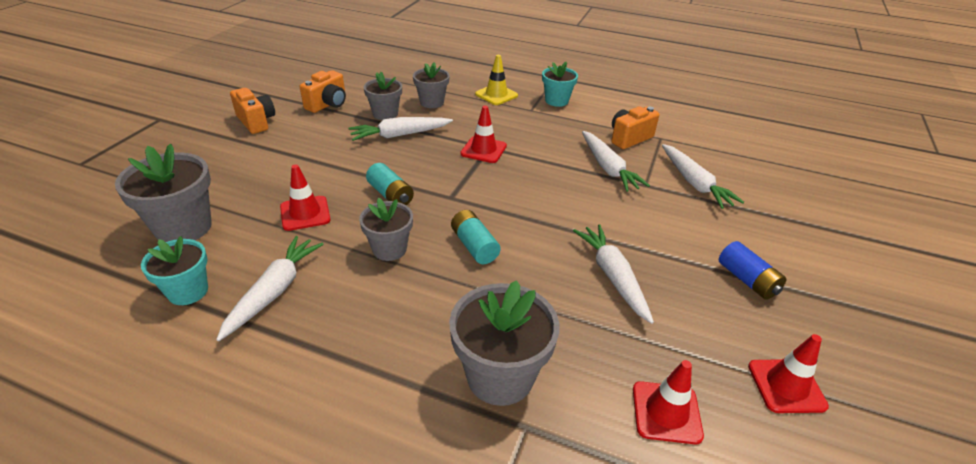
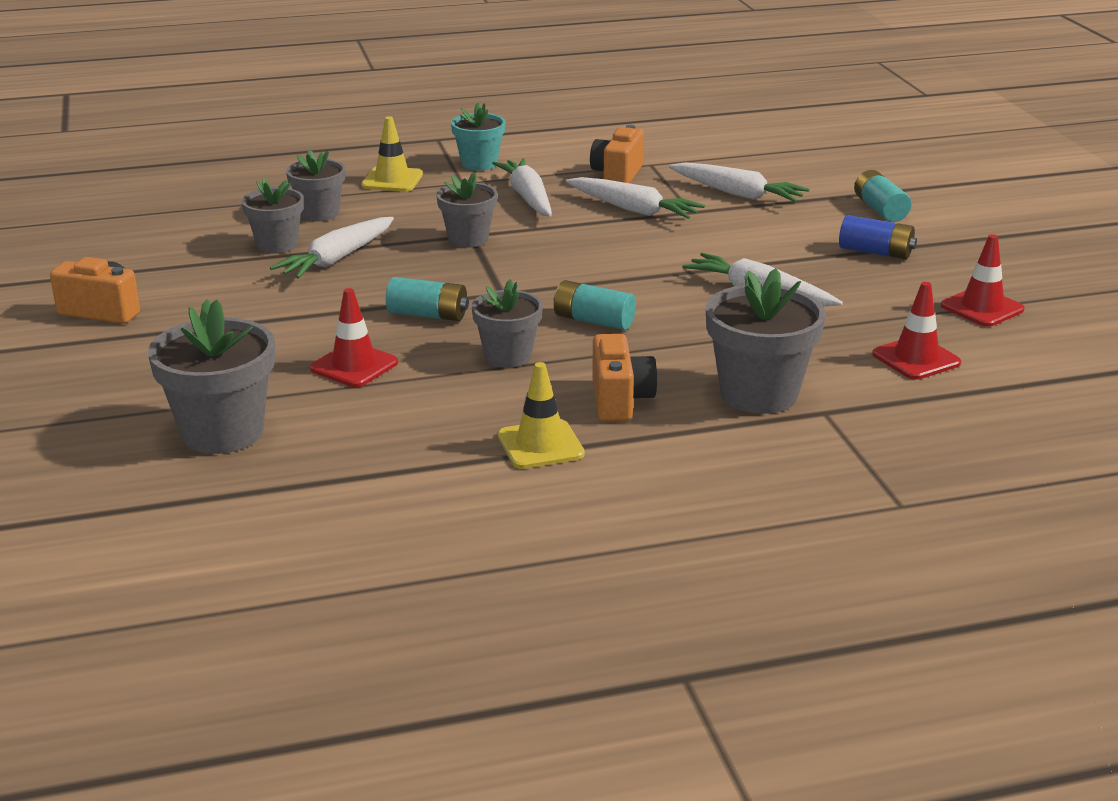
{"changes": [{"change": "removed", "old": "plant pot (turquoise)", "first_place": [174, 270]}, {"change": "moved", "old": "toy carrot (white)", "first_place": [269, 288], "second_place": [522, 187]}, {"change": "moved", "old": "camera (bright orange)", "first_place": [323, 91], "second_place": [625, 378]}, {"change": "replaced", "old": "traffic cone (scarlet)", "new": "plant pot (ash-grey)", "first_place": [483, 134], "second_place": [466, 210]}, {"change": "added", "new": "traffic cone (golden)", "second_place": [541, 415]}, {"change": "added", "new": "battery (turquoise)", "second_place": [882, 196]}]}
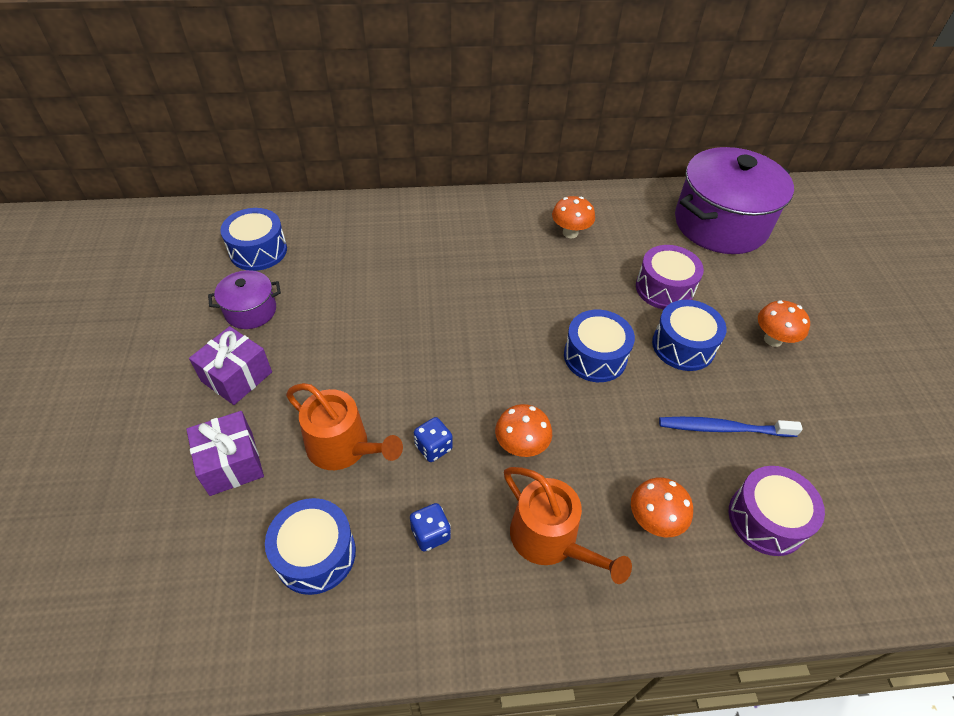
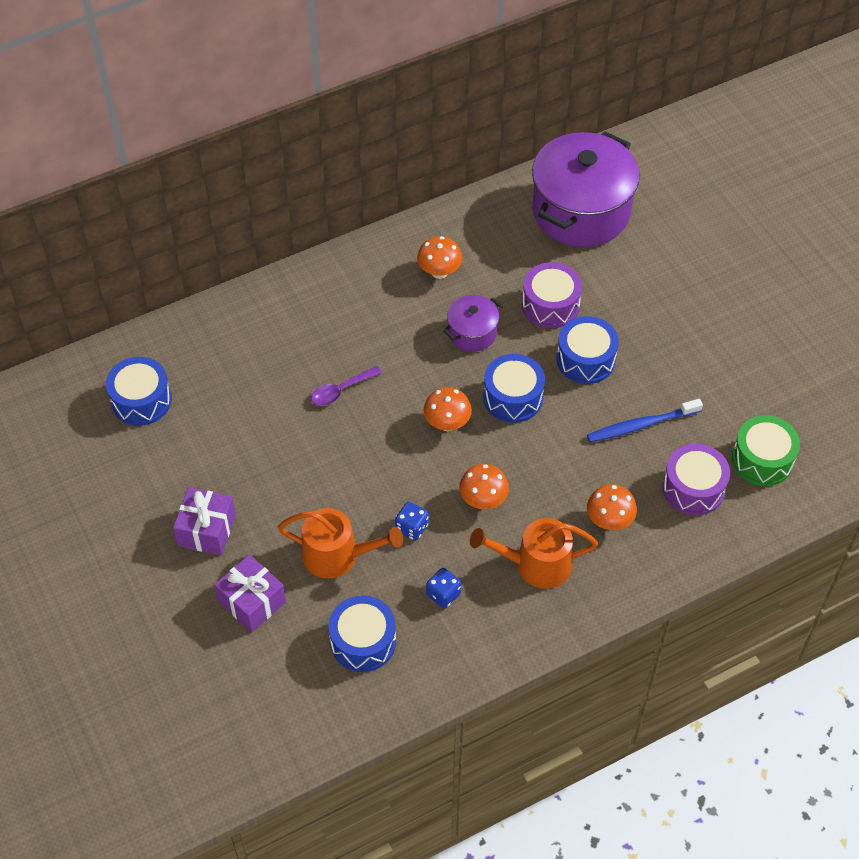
{"changes": [{"change": "moved", "old": "stockpot (royal purple)", "first_place": [244, 299], "second_place": [472, 323]}, {"change": "turned", "old": "watering can (bright orange)", "first_place": [568, 525], "second_place": [534, 553], "degrees": 150}, {"change": "moved", "old": "mushroom (bright orange)", "first_place": [784, 323], "second_place": [448, 409]}, {"change": "added", "new": "tablespoon (royal purple)", "second_place": [346, 386]}, {"change": "added", "new": "drum (emerald)", "second_place": [766, 450]}]}
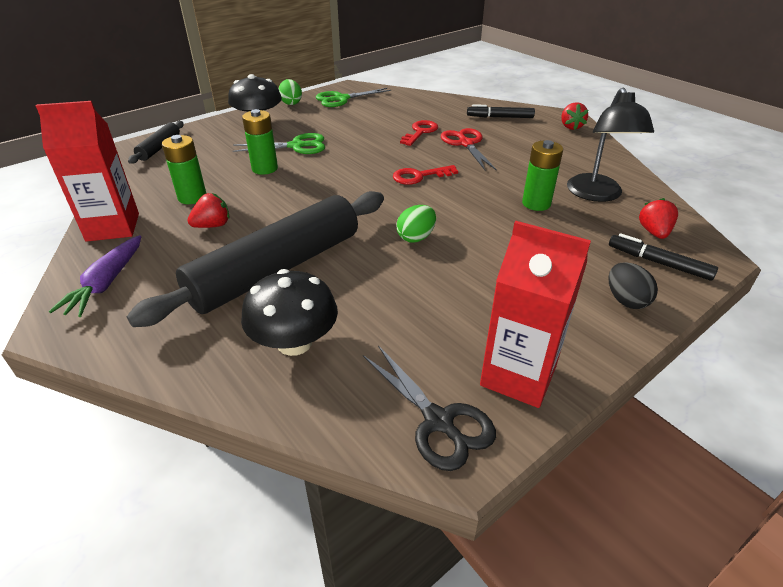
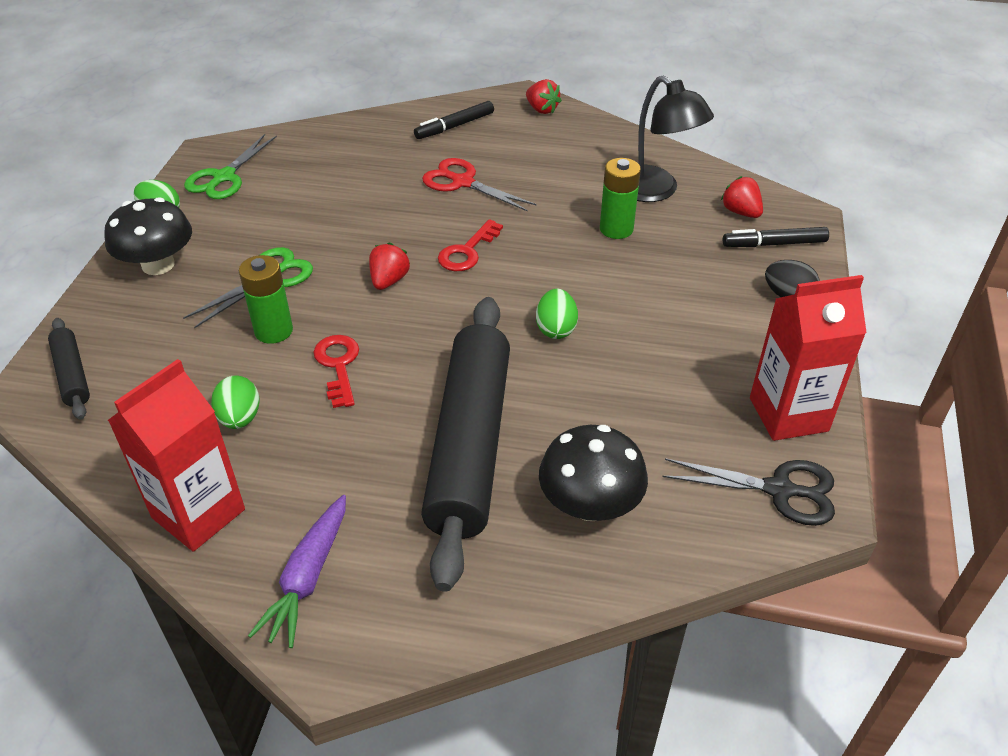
{"changes": [{"change": "turned", "old": "toy carrot (royal purple)", "first_place": [95, 276], "second_place": [297, 571], "degrees": 45}, {"change": "replaced", "old": "battery (emerald)", "new": "egg shape (emerald)", "first_place": [184, 169], "second_place": [235, 402]}, {"change": "moved", "old": "toy strawberry (scarlet)", "first_place": [208, 210], "second_place": [389, 266]}, {"change": "moved", "old": "door key (scarlet)", "first_place": [419, 133], "second_place": [336, 371]}]}
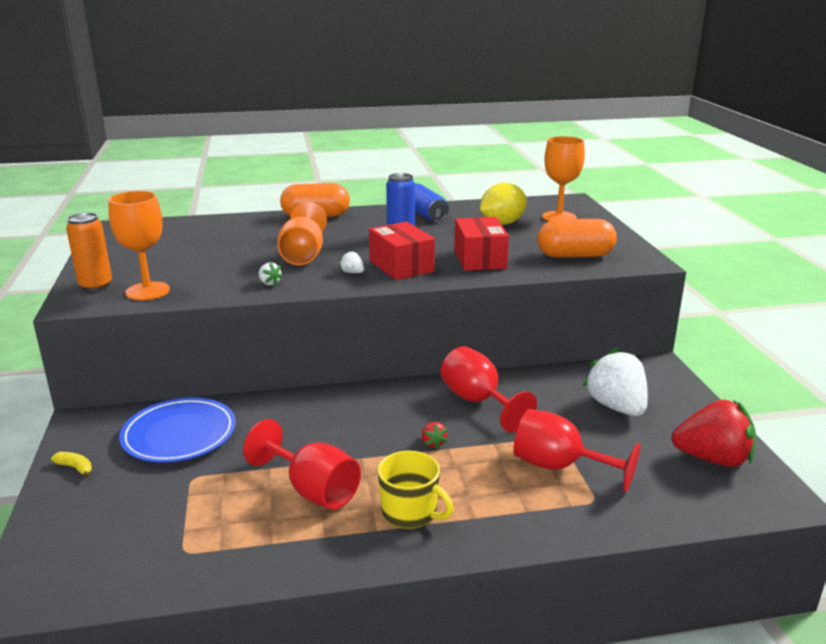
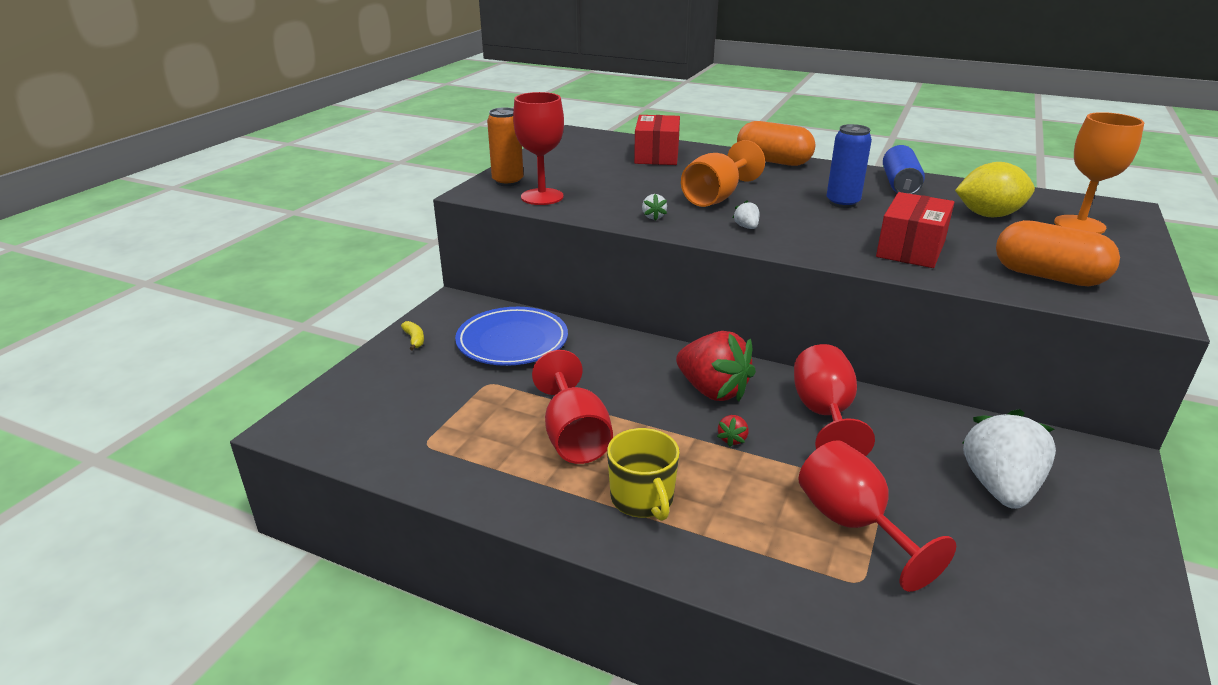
{"changes": [{"change": "recoloured", "old": "wine glass (bright orange)", "new": "wine glass (scarlet)", "first_place": [139, 245], "second_place": [538, 148]}, {"change": "moved", "old": "box (scarlet)", "first_place": [402, 251], "second_place": [657, 140]}, {"change": "moved", "old": "toy strawberry (scarlet)", "first_place": [714, 433], "second_place": [716, 366]}]}
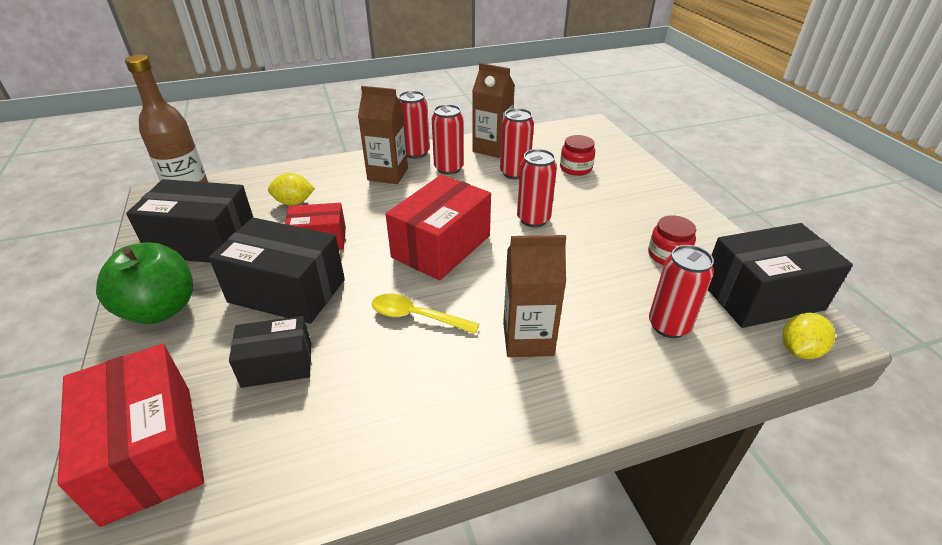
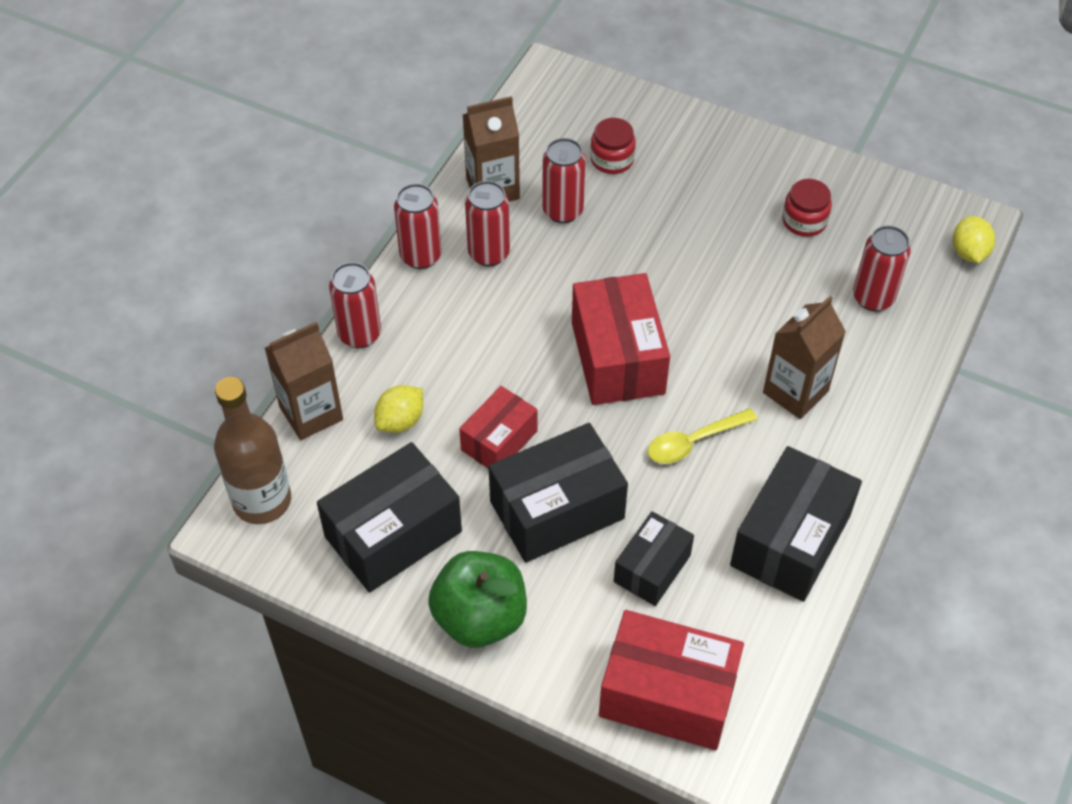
{"changes": [{"change": "moved", "old": "juice carton (brown)", "first_place": [383, 135], "second_place": [304, 381]}, {"change": "moved", "old": "soda can (scarlet)", "first_place": [537, 188], "second_place": [355, 305]}, {"change": "moved", "old": "box (jet-black)", "first_place": [780, 275], "second_place": [796, 524]}]}
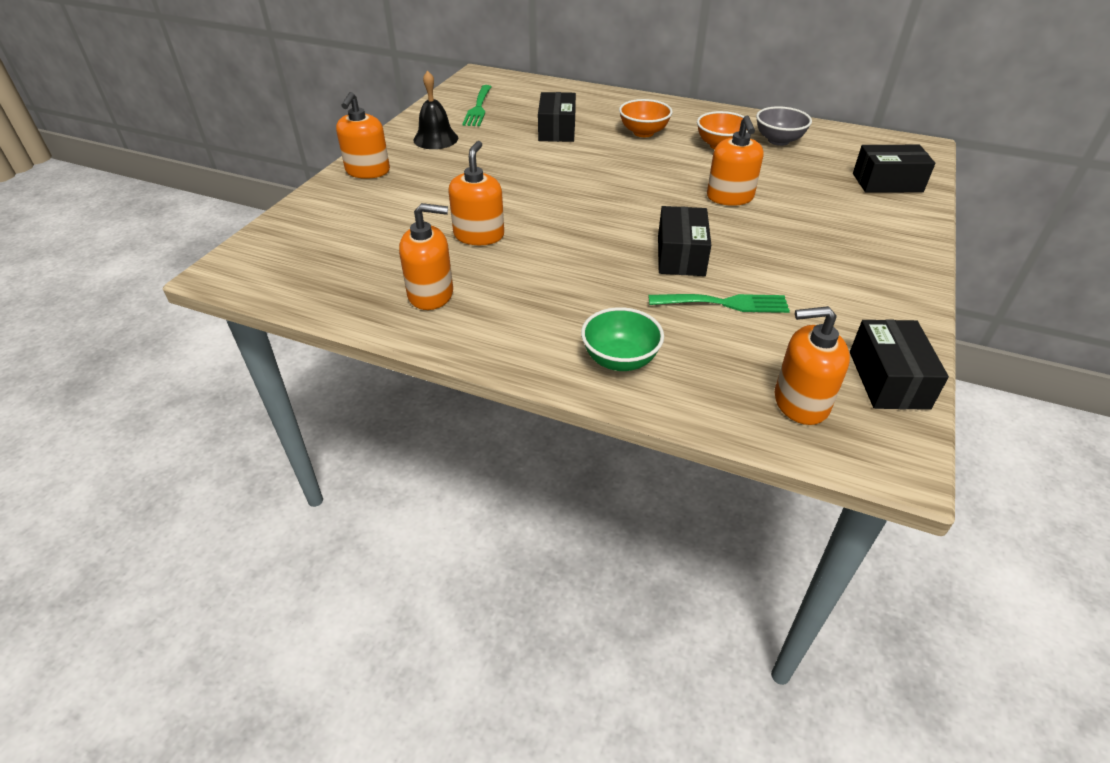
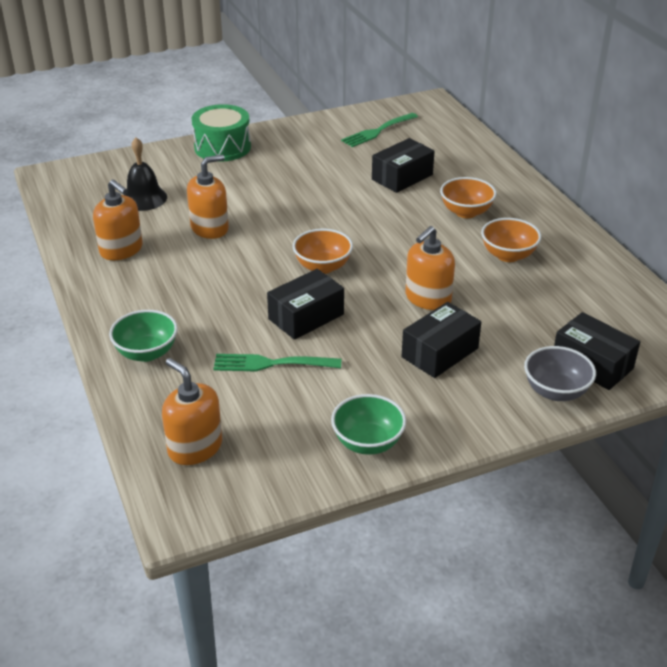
{"changes": [{"change": "replaced", "old": "pump bottle (bright orange)", "new": "drum (emerald)", "first_place": [363, 135], "second_place": [221, 133]}, {"change": "moved", "old": "bell (jet-black)", "first_place": [435, 109], "second_place": [146, 174]}, {"change": "turned", "old": "table fork (emerald)", "first_place": [719, 303], "second_place": [277, 362], "degrees": 135}, {"change": "moved", "old": "bowl (ash-grey)", "first_place": [784, 126], "second_place": [560, 373]}, {"change": "moved", "old": "box (jet-black)", "first_place": [899, 365], "second_place": [441, 340]}, {"change": "added", "new": "bowl (bright orange)", "second_place": [323, 251]}, {"change": "added", "new": "bowl (emerald)", "second_place": [368, 424]}]}
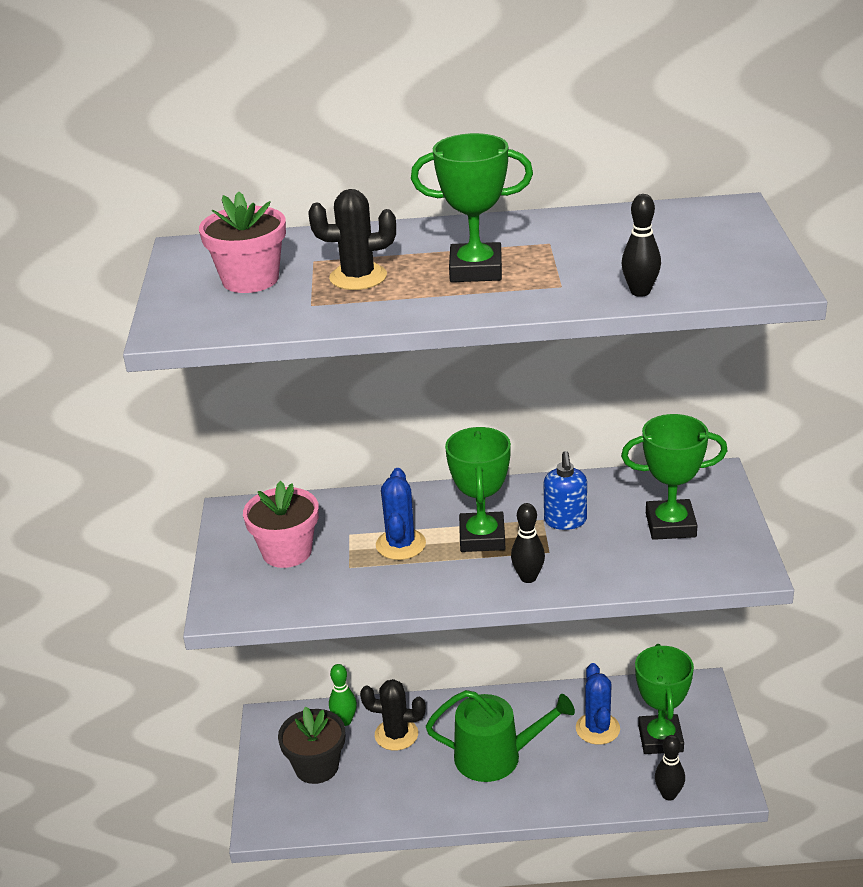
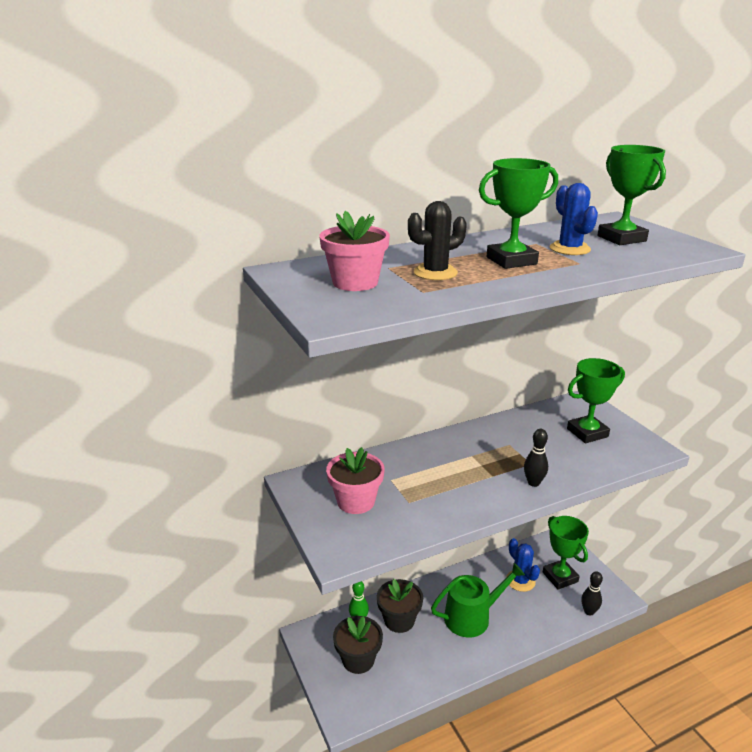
{"changes": [{"change": "replaced", "old": "prickly plant (jet-black)", "new": "plant pot (jet-black)", "first_place": [393, 715], "second_place": [400, 606]}, {"change": "moved", "old": "prickly plant (blue)", "first_place": [401, 514], "second_place": [573, 219]}, {"change": "moved", "old": "trophy (emerald)", "first_place": [478, 489], "second_place": [631, 195]}, {"change": "removed", "old": "pump bottle (blue)", "first_place": [565, 490]}, {"change": "removed", "old": "skittle (jet-black)", "first_place": [641, 245]}]}
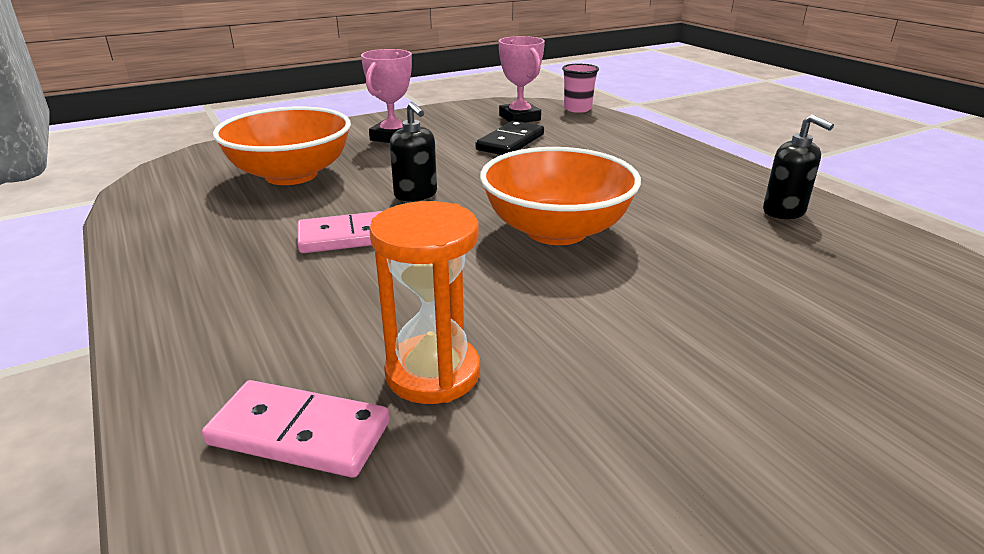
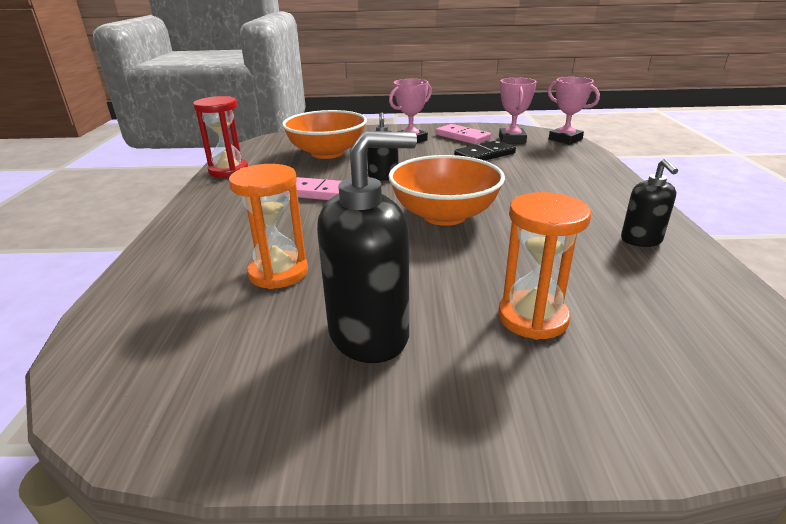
{"changes": [{"change": "moved", "old": "domino (pink)", "first_place": [296, 429], "second_place": [463, 134]}, {"change": "replaced", "old": "tumbler (pink)", "new": "trophy (pink)", "first_place": [580, 88], "second_place": [574, 111]}, {"change": "added", "new": "hourglass (scarlet)", "second_place": [220, 137]}, {"change": "added", "new": "pump bottle (jet-black)", "second_place": [367, 247]}, {"change": "added", "new": "hourglass (bright orange)", "second_place": [544, 266]}]}
